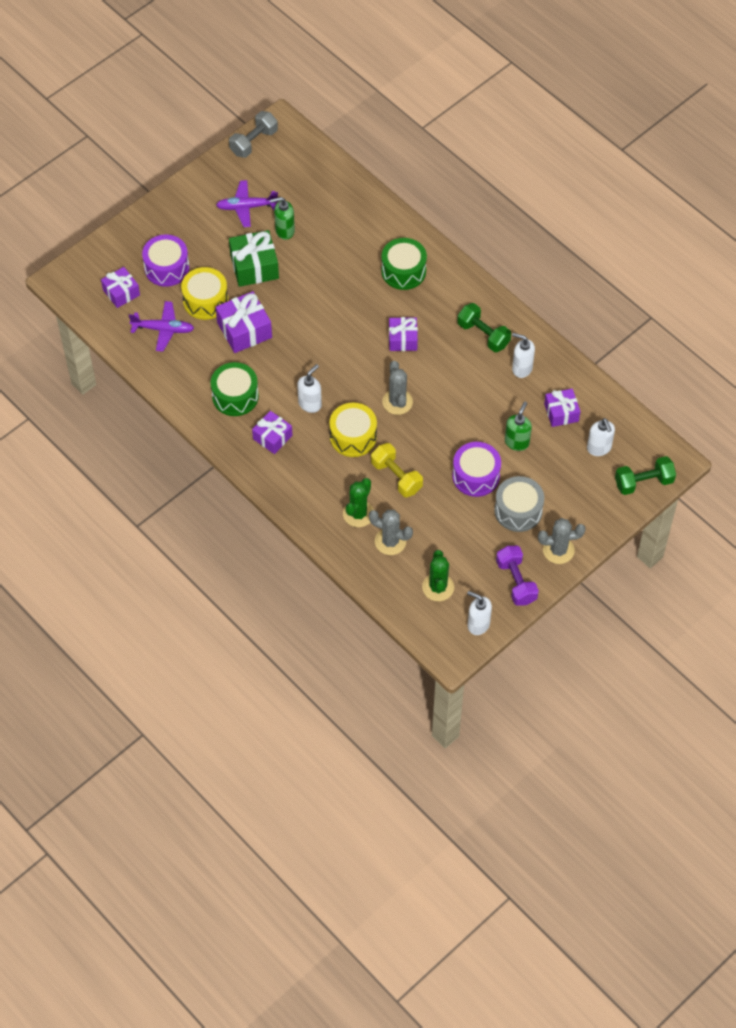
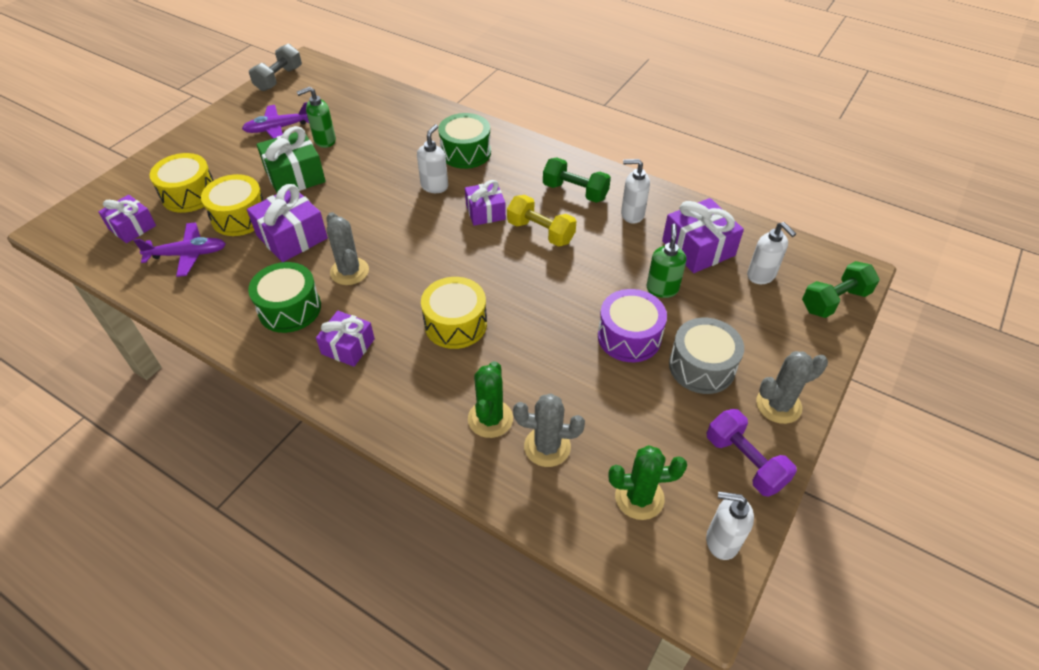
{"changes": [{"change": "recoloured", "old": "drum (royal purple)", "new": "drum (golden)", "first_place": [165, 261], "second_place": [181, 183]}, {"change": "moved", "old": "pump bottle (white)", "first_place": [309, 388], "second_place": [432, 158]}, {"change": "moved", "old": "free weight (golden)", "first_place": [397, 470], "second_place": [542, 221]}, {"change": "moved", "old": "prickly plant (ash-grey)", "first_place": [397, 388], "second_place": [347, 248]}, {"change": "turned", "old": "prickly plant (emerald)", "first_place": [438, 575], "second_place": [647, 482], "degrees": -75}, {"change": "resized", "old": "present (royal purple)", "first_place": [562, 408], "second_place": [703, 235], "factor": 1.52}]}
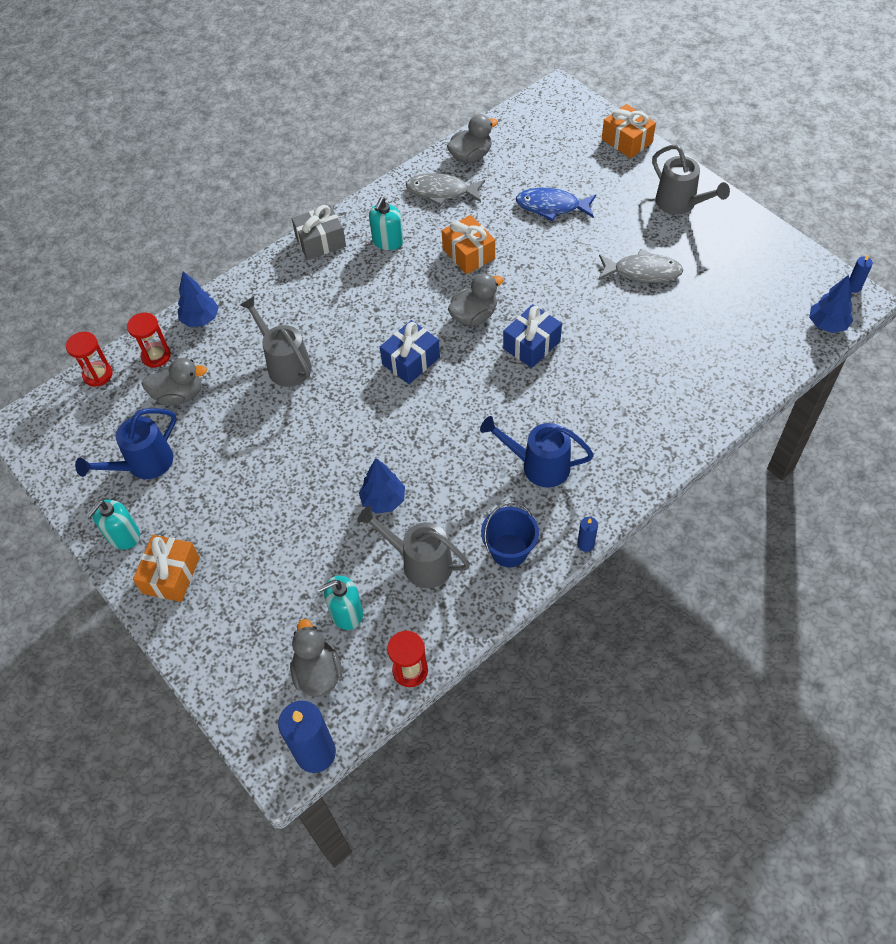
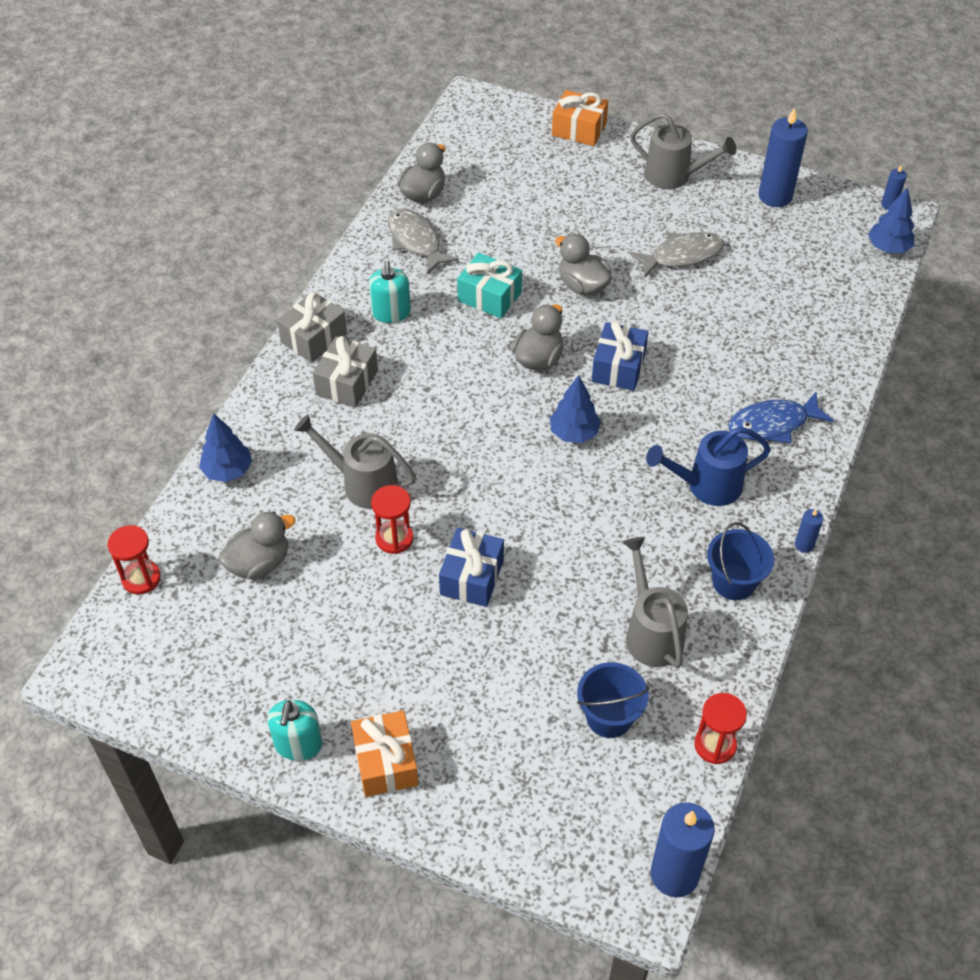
{"changes": [{"change": "removed", "old": "watering can (blue)", "first_place": [126, 443]}, {"change": "moved", "old": "hourglass (scarlet)", "first_place": [149, 340], "second_place": [392, 519]}, {"change": "moved", "old": "duck (ash-grey)", "first_place": [316, 658], "second_place": [583, 265]}, {"change": "replaced", "old": "pump bottle (turquoise)", "new": "sand bucket (blue)", "first_place": [340, 602], "second_place": [613, 700]}, {"change": "turned", "old": "watering can (ash-grey)", "first_place": [413, 547], "second_place": [655, 602], "degrees": 75}, {"change": "moved", "old": "fir tree (blue)", "first_place": [382, 486], "second_place": [575, 409]}, {"change": "moved", "old": "present (blue)", "first_place": [410, 352], "second_place": [471, 567]}, {"change": "turned", "old": "toy fish (ash-grey)", "first_place": [445, 189], "second_place": [423, 241], "degrees": 75}, {"change": "recoloured", "old": "present (bright orange)", "new": "present (turquoise)", "first_place": [468, 244], "second_place": [489, 285]}, {"change": "moved", "old": "toy fish (blue)", "first_place": [556, 204], "second_place": [781, 418]}, {"change": "added", "new": "present (ash-grey)", "second_place": [345, 372]}, {"change": "added", "new": "pillar candle (blue)", "second_place": [783, 157]}]}
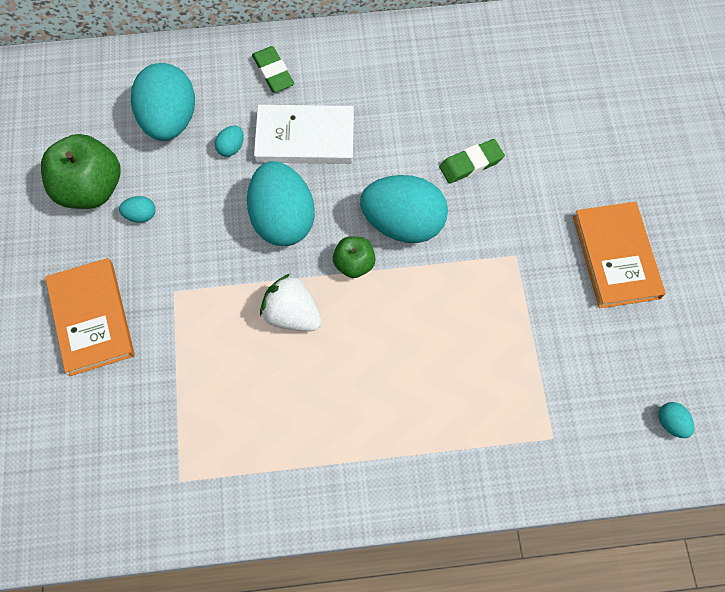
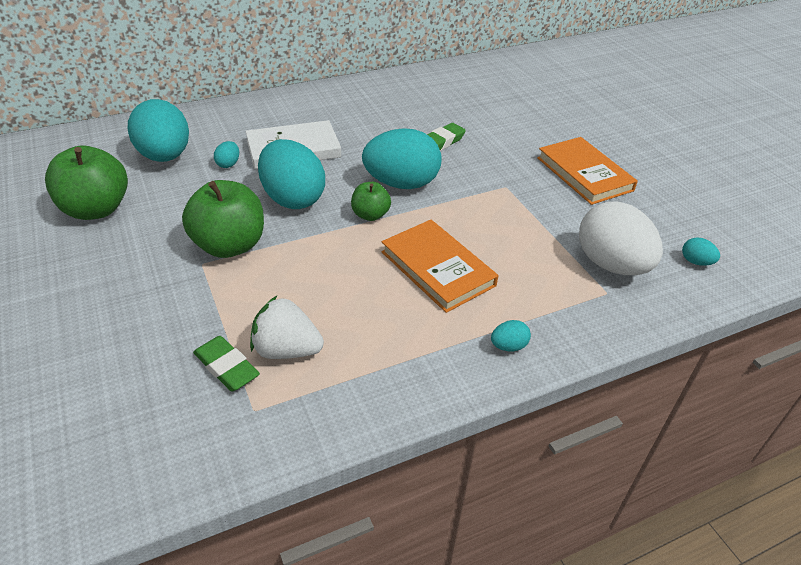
{"changes": [{"change": "moved", "old": "hardback (bright orange)", "first_place": [90, 317], "second_place": [439, 266]}, {"change": "moved", "old": "egg shape (turquoise)", "first_place": [137, 209], "second_place": [511, 336]}, {"change": "moved", "old": "gum eraser (emerald)", "first_place": [273, 69], "second_place": [226, 364]}, {"change": "moved", "old": "toy strawberry (white)", "first_place": [291, 302], "second_place": [287, 327]}, {"change": "added", "new": "toy apple (emerald)", "second_place": [223, 219]}, {"change": "added", "new": "egg shape (white)", "second_place": [621, 238]}]}
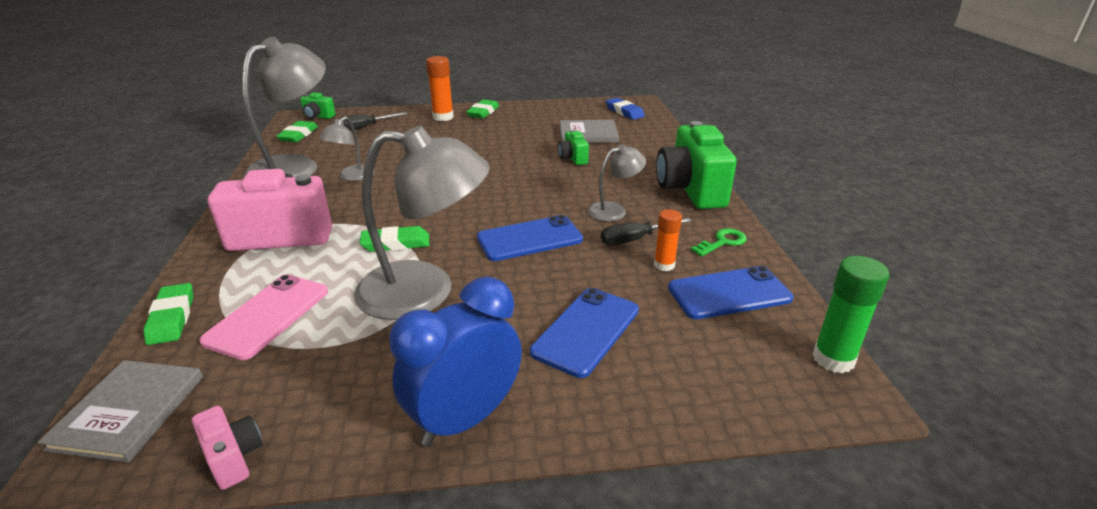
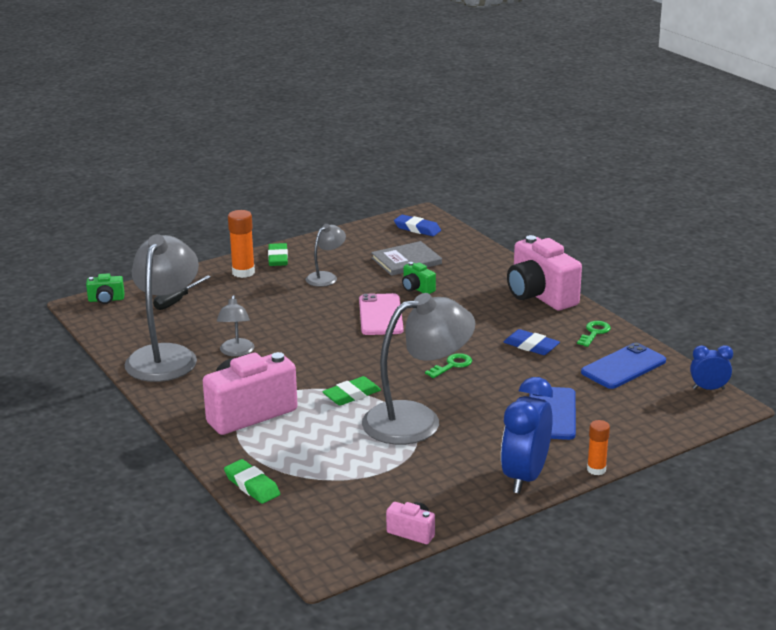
{"changes": [{"change": "removed", "old": "hardback (ash-grey)", "first_place": [120, 411]}, {"change": "moved", "old": "mobile phone (pink)", "first_place": [263, 317], "second_place": [381, 314]}, {"change": "removed", "old": "gum eraser (emerald)", "first_place": [297, 131]}, {"change": "replaced", "old": "mobile phone (blue)", "new": "door key (emerald)", "first_place": [530, 238], "second_place": [448, 365]}, {"change": "moved", "old": "reading lamp (ash-grey)", "first_place": [616, 183], "second_place": [326, 255]}, {"change": "replaced", "old": "flat screwdriver (jet-black)", "new": "gum eraser (blue)", "first_place": [646, 231], "second_place": [531, 342]}, {"change": "moved", "old": "glue (bright orange)", "first_place": [668, 240], "second_place": [598, 447]}, {"change": "recoloured", "old": "camera (emerald)", "new": "camera (pink)", "first_place": [696, 165], "second_place": [544, 272]}, {"change": "replaced", "old": "glue (emerald)", "new": "bedside clock (blue)", "first_place": [850, 314], "second_place": [711, 367]}]}
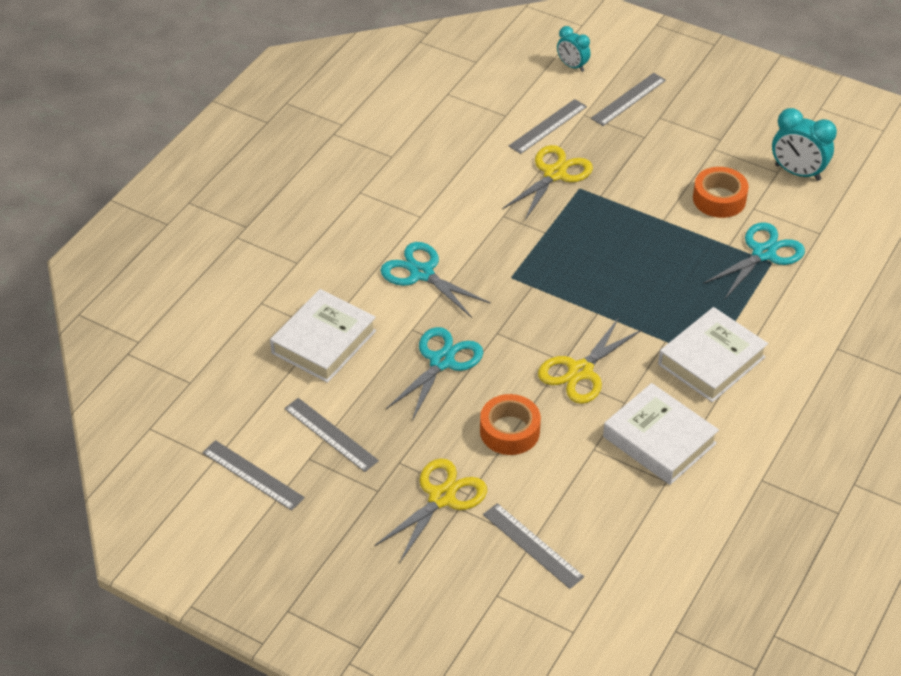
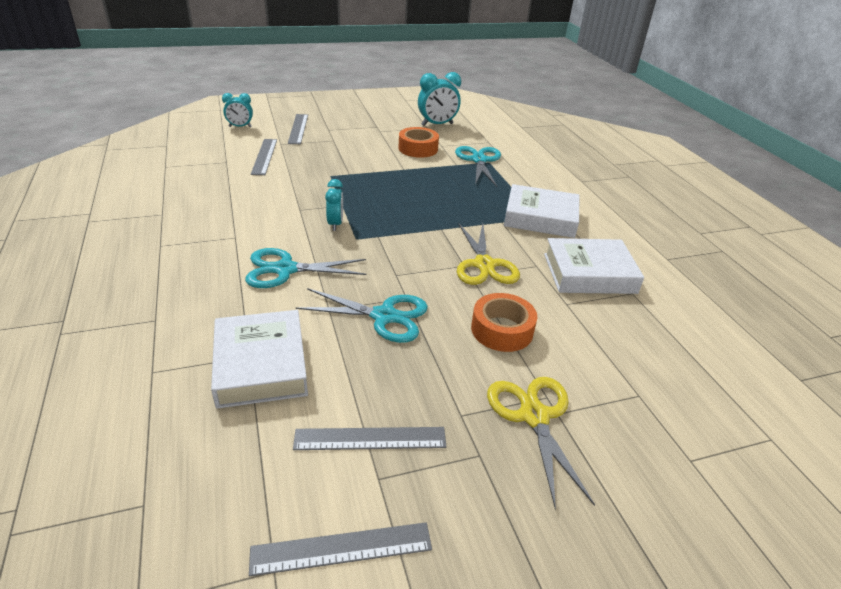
{"changes": [{"change": "turned", "old": "pair of scissors (turquoise)", "first_place": [434, 374], "second_place": [361, 315], "degrees": 120}, {"change": "removed", "old": "measuring stick (ash-grey)", "first_place": [533, 546]}, {"change": "removed", "old": "pair of scissors (golden)", "first_place": [547, 182]}, {"change": "turned", "old": "hardback (white)", "first_place": [713, 354], "second_place": [542, 211], "degrees": -75}, {"change": "added", "new": "bedside clock (turquoise)", "second_place": [334, 205]}]}
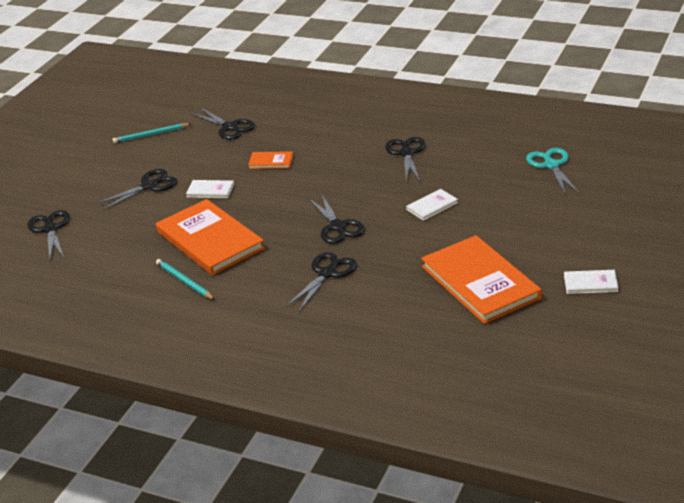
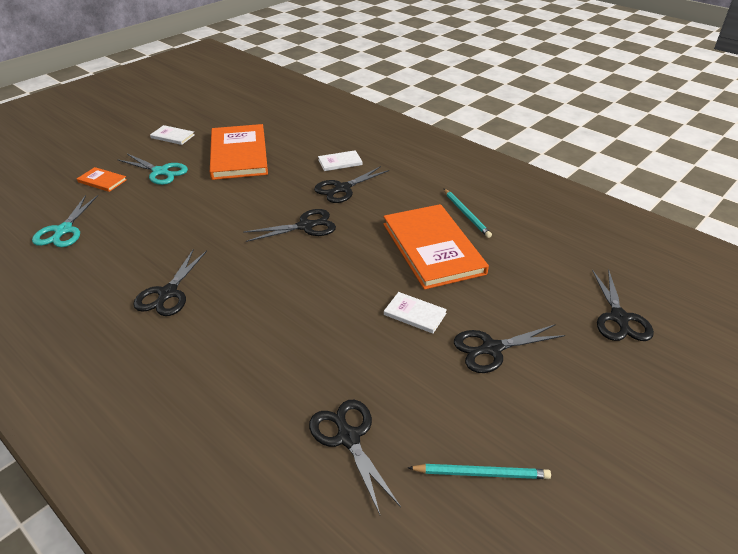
{"changes": [{"change": "moved", "old": "hardback (bright orange)", "first_place": [270, 160], "second_place": [102, 179]}, {"change": "turned", "old": "pair of scissors (jet-black)", "first_place": [337, 218], "second_place": [289, 225], "degrees": 75}, {"change": "moved", "old": "hardback (white)", "first_place": [432, 205], "second_place": [340, 160]}, {"change": "added", "new": "pair of scissors (turquoise)", "second_place": [152, 169]}]}
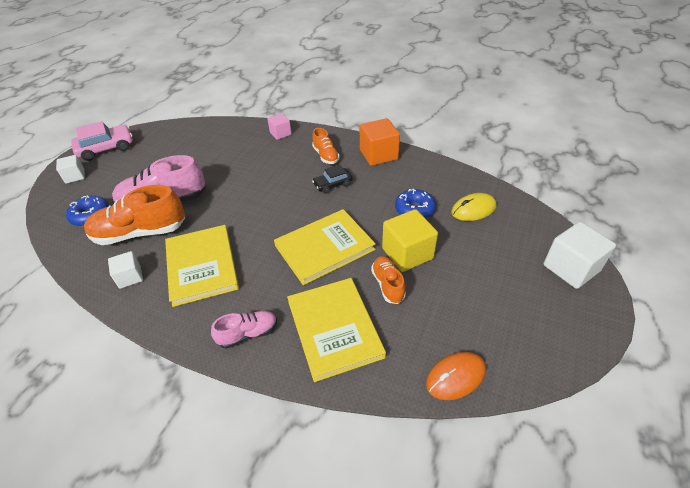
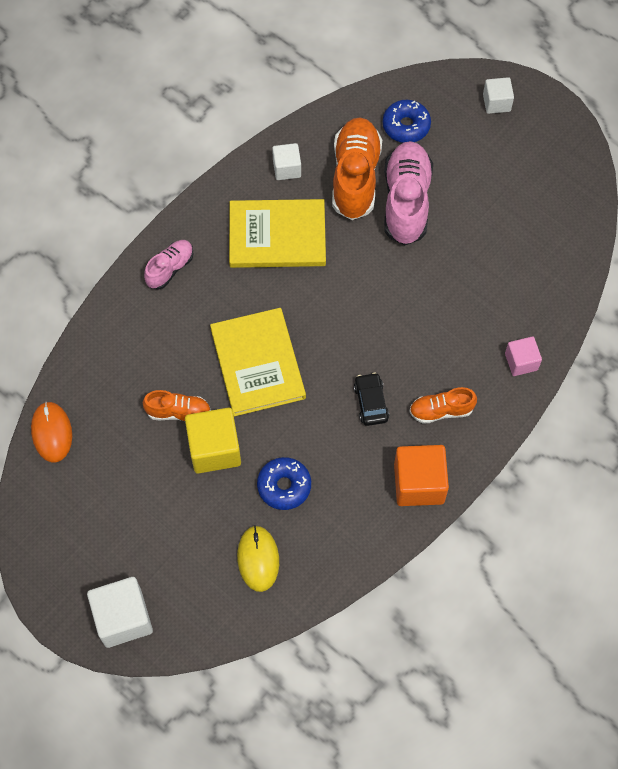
{"changes": [{"change": "removed", "old": "automobile (pink)", "first_place": [102, 141]}, {"change": "turned", "old": "lace-up shoe (pink)", "first_place": [244, 330], "second_place": [168, 265], "degrees": -135}, {"change": "removed", "old": "hardback (golden)", "first_place": [336, 330]}]}
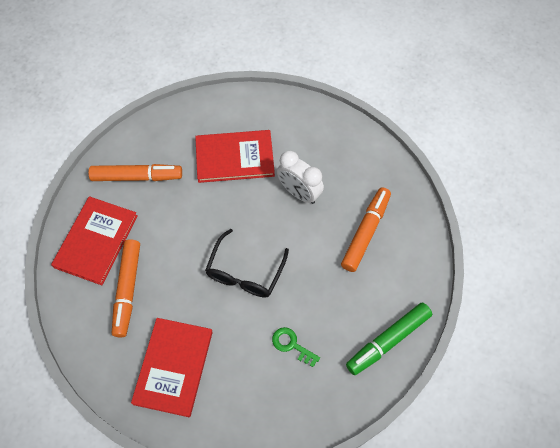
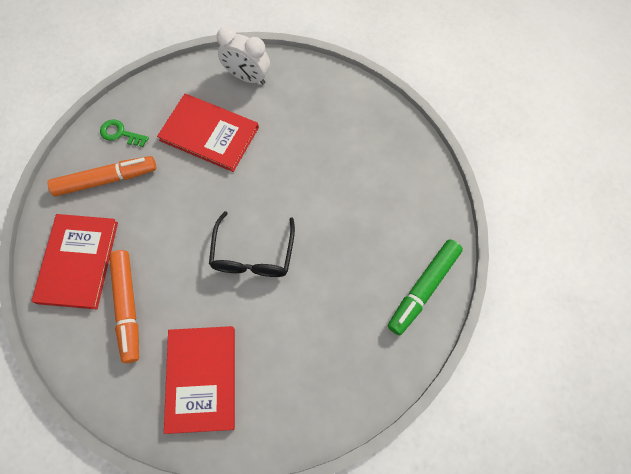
{"changes": [{"change": "turned", "old": "hardback (scarlet)", "first_place": [235, 156], "second_place": [208, 133], "degrees": 45}, {"change": "moved", "old": "door key (emerald)", "first_place": [296, 347], "second_place": [124, 133]}, {"change": "moved", "old": "bedside clock (white)", "first_place": [300, 177], "second_place": [243, 55]}, {"change": "removed", "old": "marker pen (bright orange)", "first_place": [366, 229]}]}
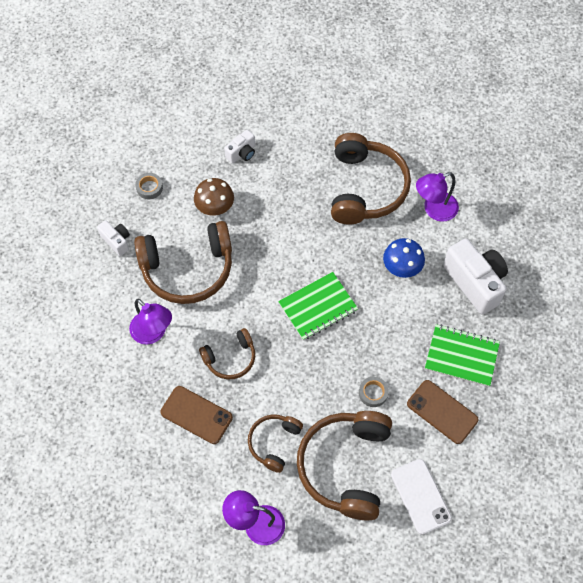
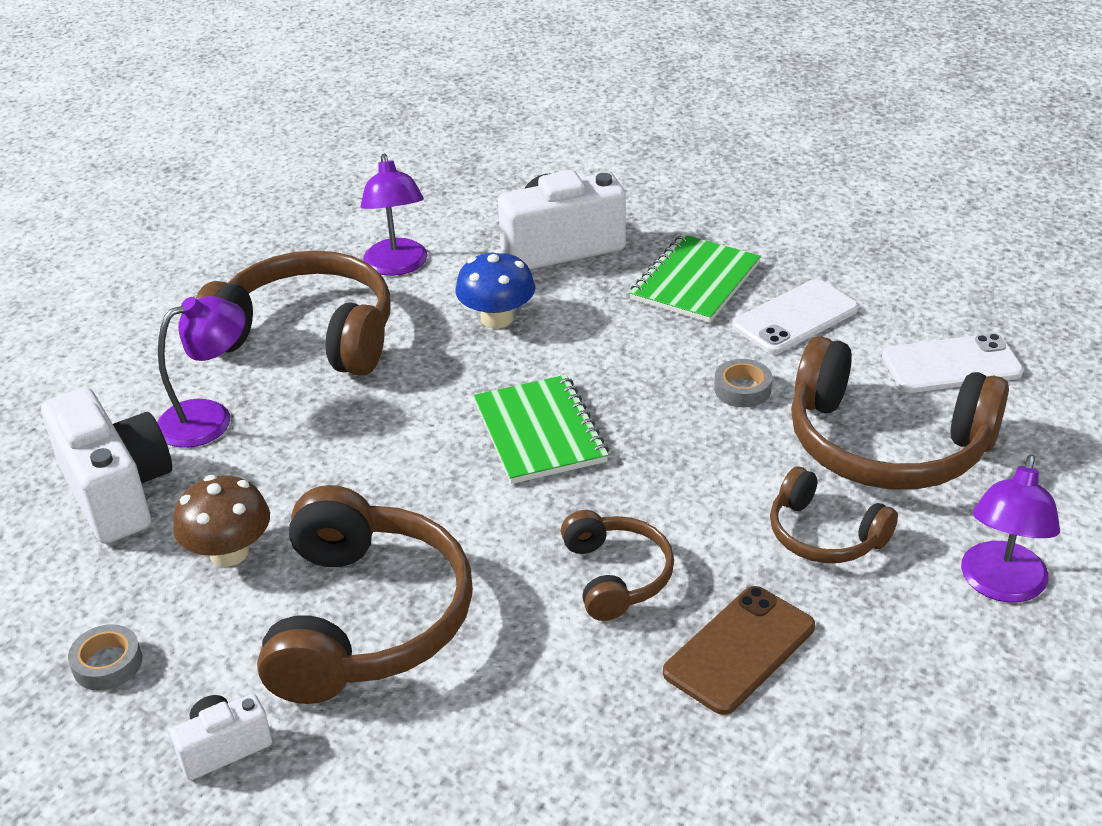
{"changes": [{"change": "moved", "old": "reading lamp (royal purple)", "first_place": [150, 322], "second_place": [201, 372]}, {"change": "resized", "old": "camera (white)", "first_place": [239, 146], "second_place": [106, 465], "factor": 1.96}, {"change": "recoloured", "old": "mobile phone (brown)", "new": "mobile phone (white)", "first_place": [443, 412], "second_place": [795, 316]}]}
